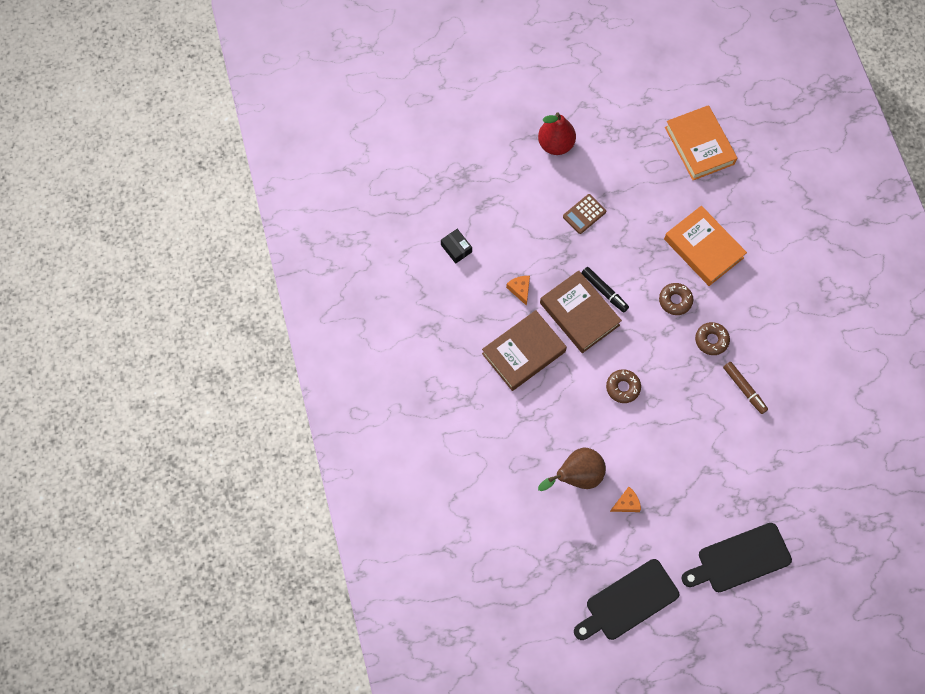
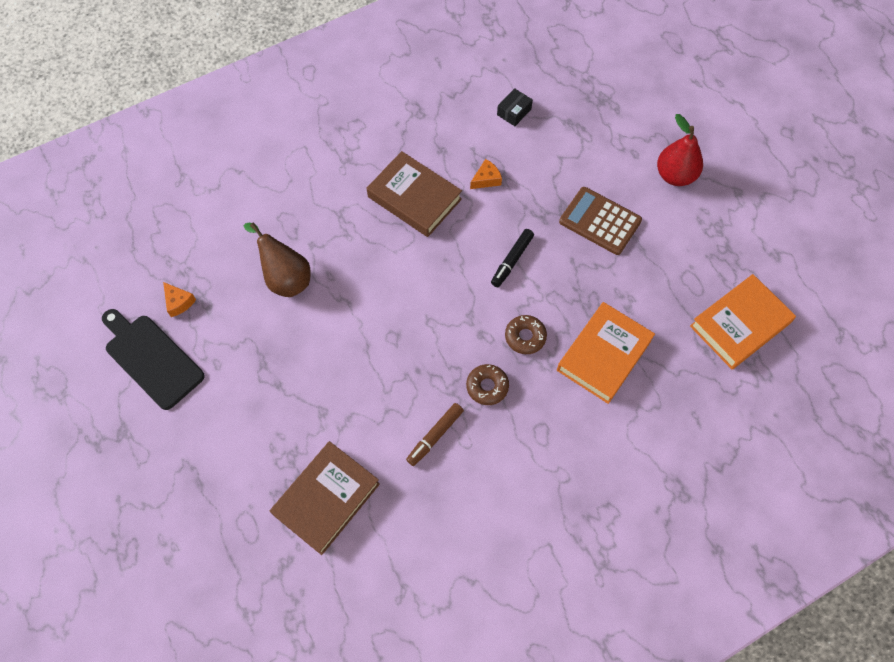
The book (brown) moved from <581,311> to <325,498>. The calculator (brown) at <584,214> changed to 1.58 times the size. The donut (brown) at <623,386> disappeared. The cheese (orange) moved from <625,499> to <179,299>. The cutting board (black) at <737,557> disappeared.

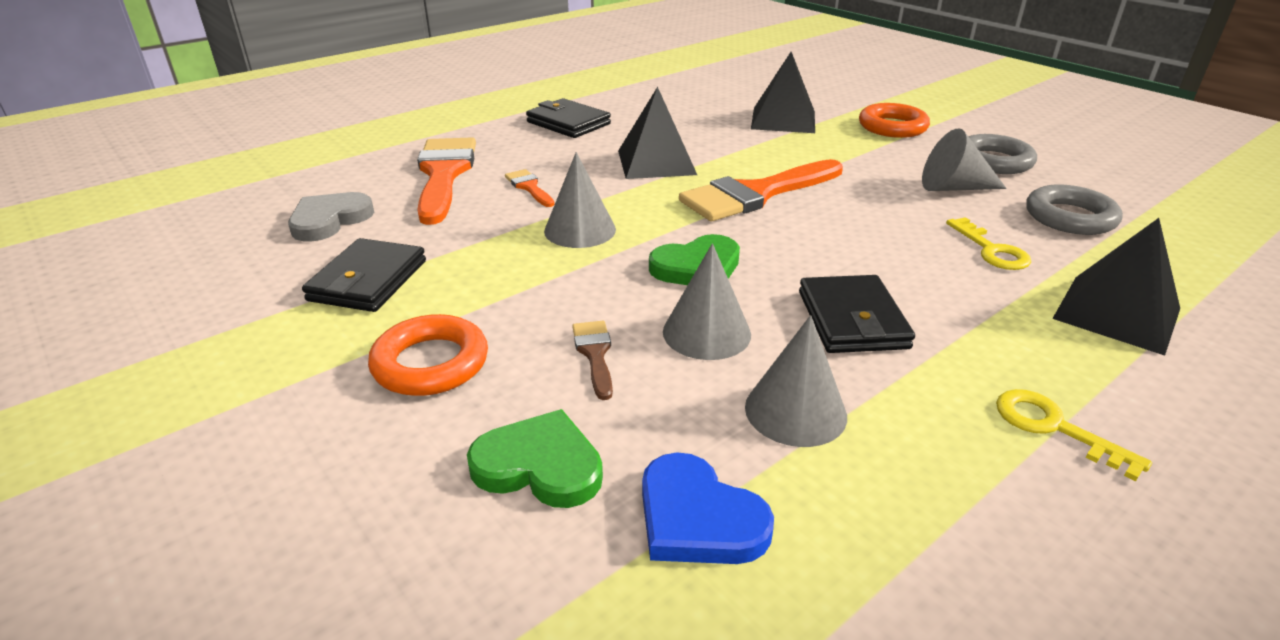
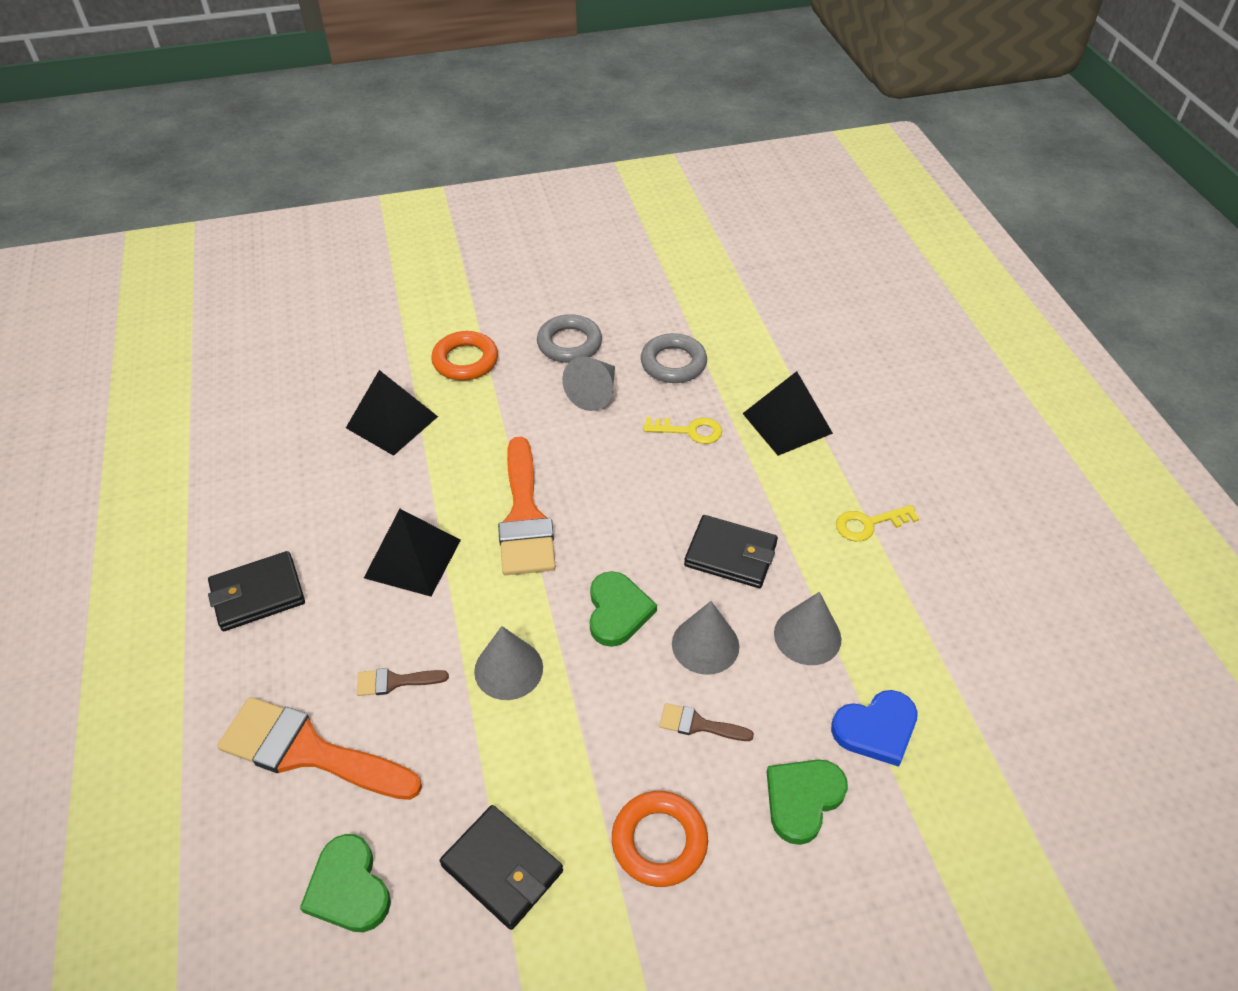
The heart (grey) at <331,217> became the heart (green) at <345,883>. The brush (orange) at <530,188> became the brush (brown) at <403,682>.

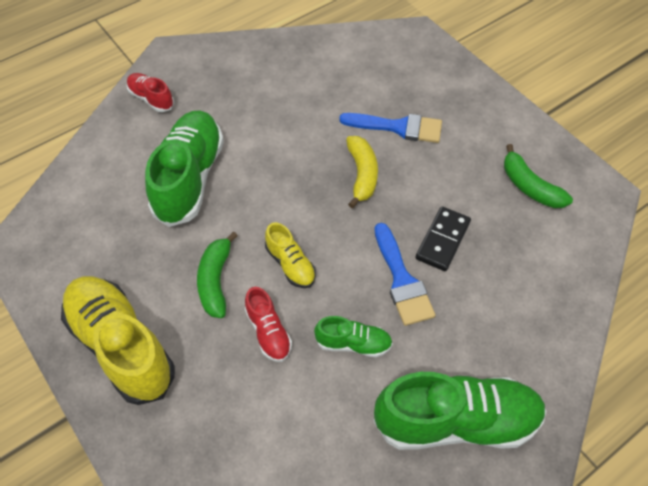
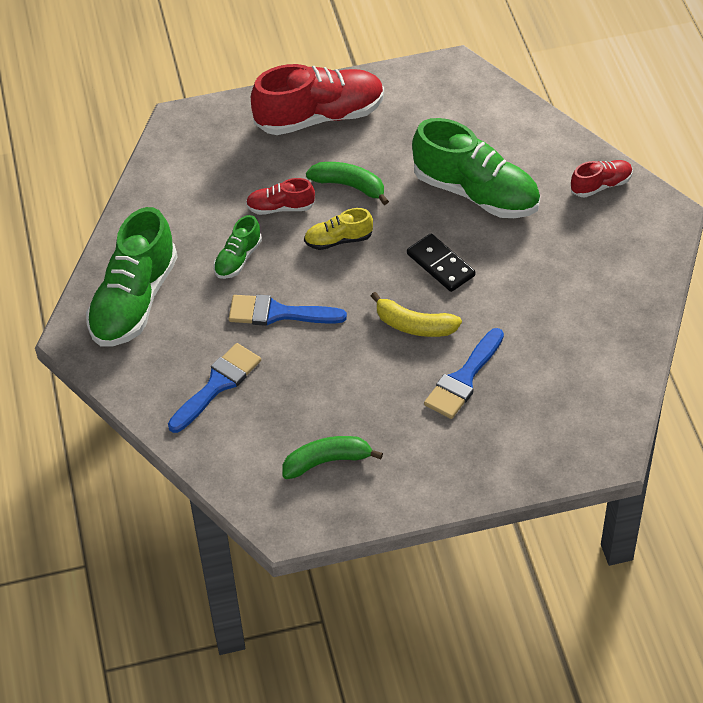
The shoe (yellow) at <118,340> became the shoe (red) at <317,99>. The domino (black) moved from <443,239> to <441,262>. The brush (blue) at <214,388> appeared.

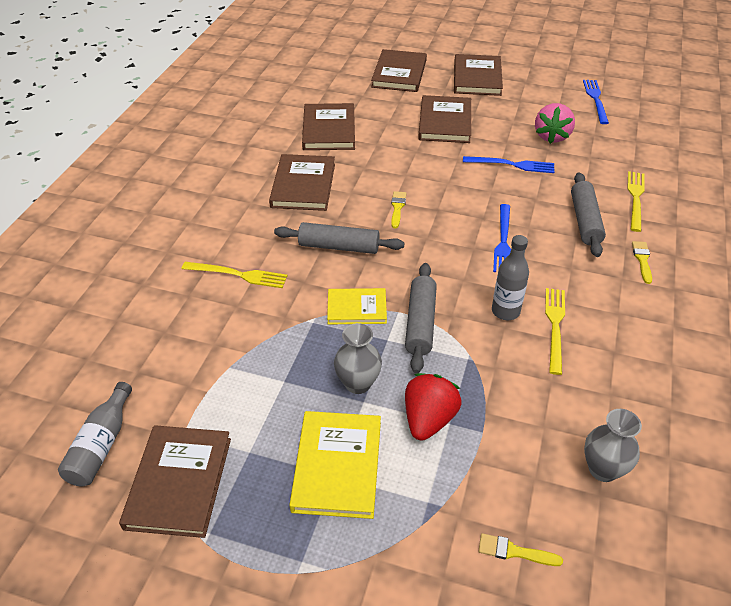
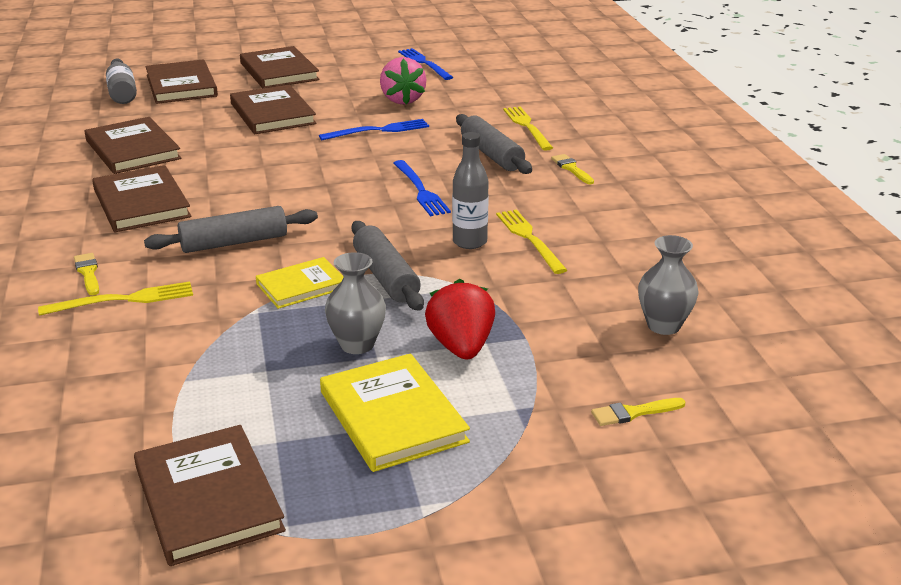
The bottle (grey) moved from <95,434> to <121,81>. The brush (yellow) moved from <398,209> to <86,274>.

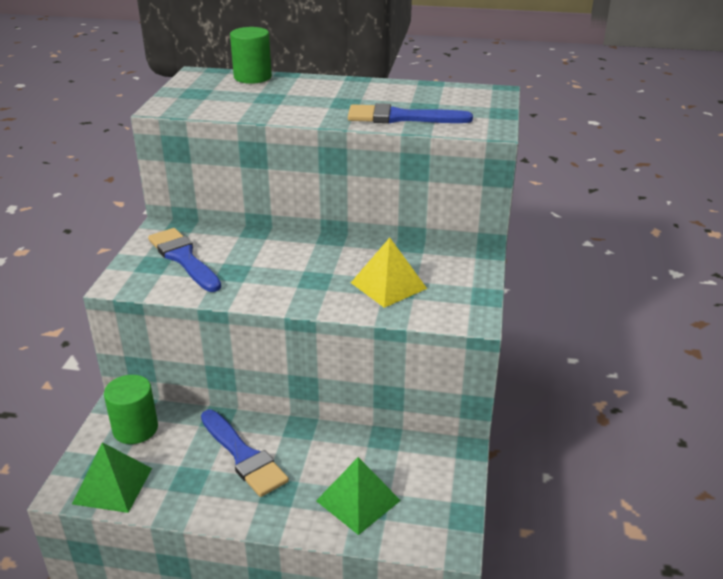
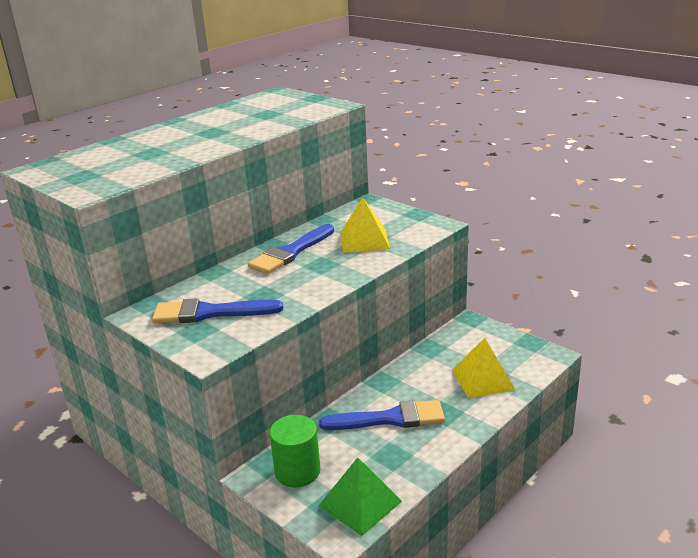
The cylinder (green) at <251,55> disappeared. The pyramid (green) at <358,496> became the pyramid (yellow) at <484,368>. The brush (blue) moved from <410,113> to <291,249>.

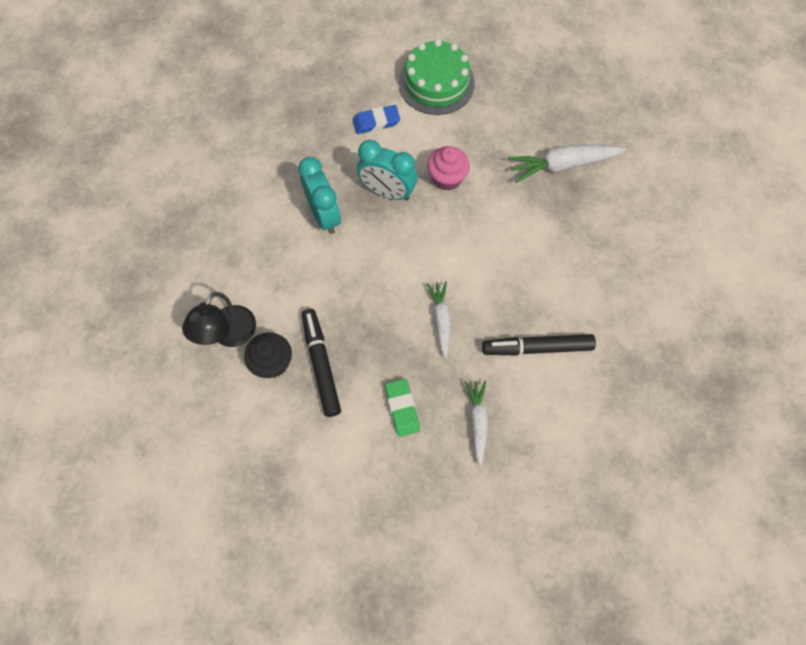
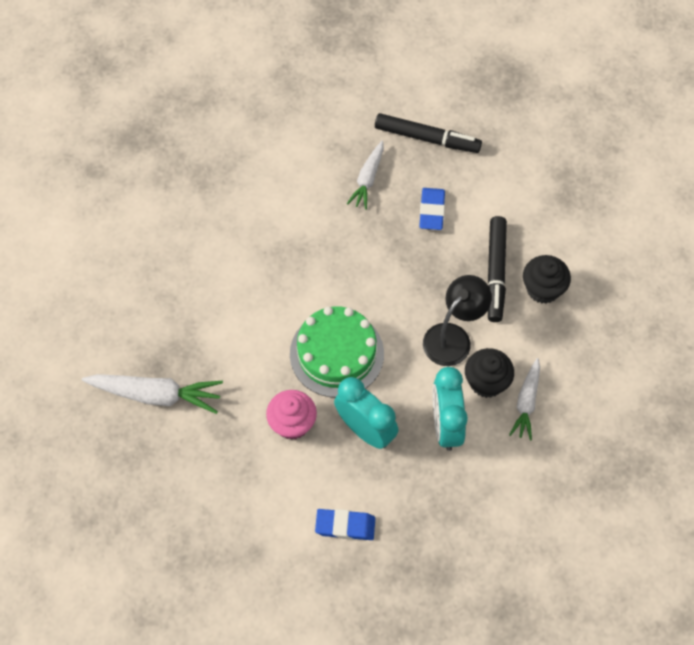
The lamp (black) moved from <219,319> to <457,320>. The eraser (green) at <402,408> became the eraser (blue) at <432,209>. The cake (green) moved from <436,77> to <337,352>. The carrot (white) moved from <439,320> to <524,399>. The marker (black) moved from <539,345> to <428,133>. The cupcake (black) at <489,373> appeared.

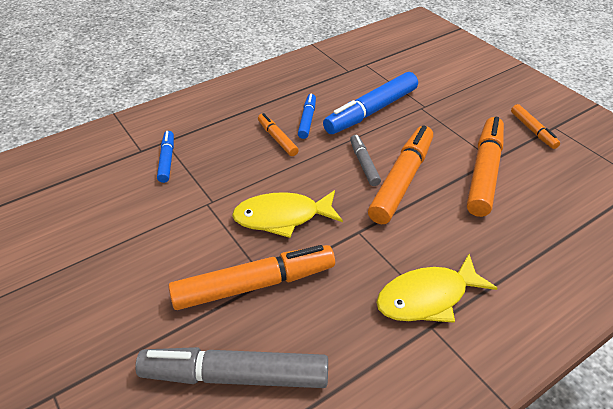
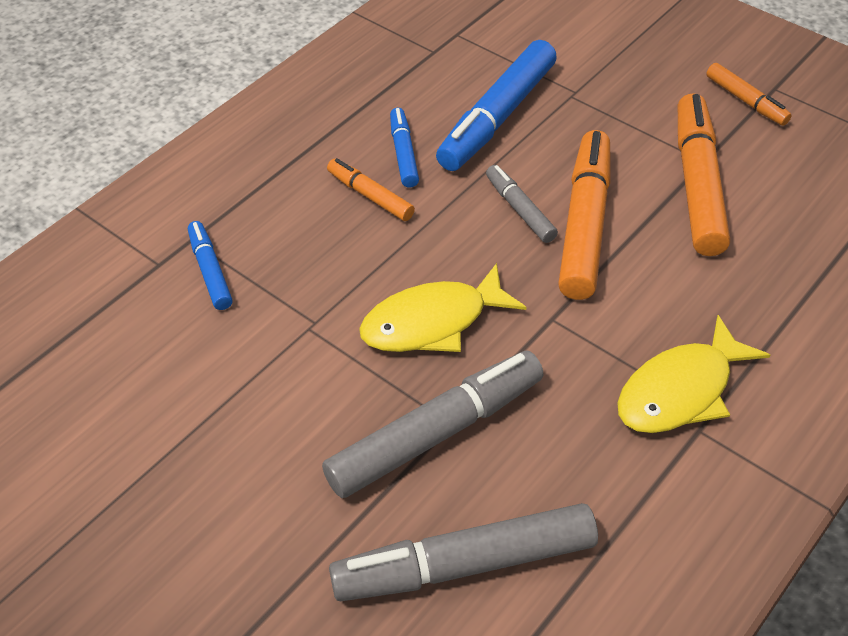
The marker (orange) at <251,277> became the marker (grey) at <433,424>.

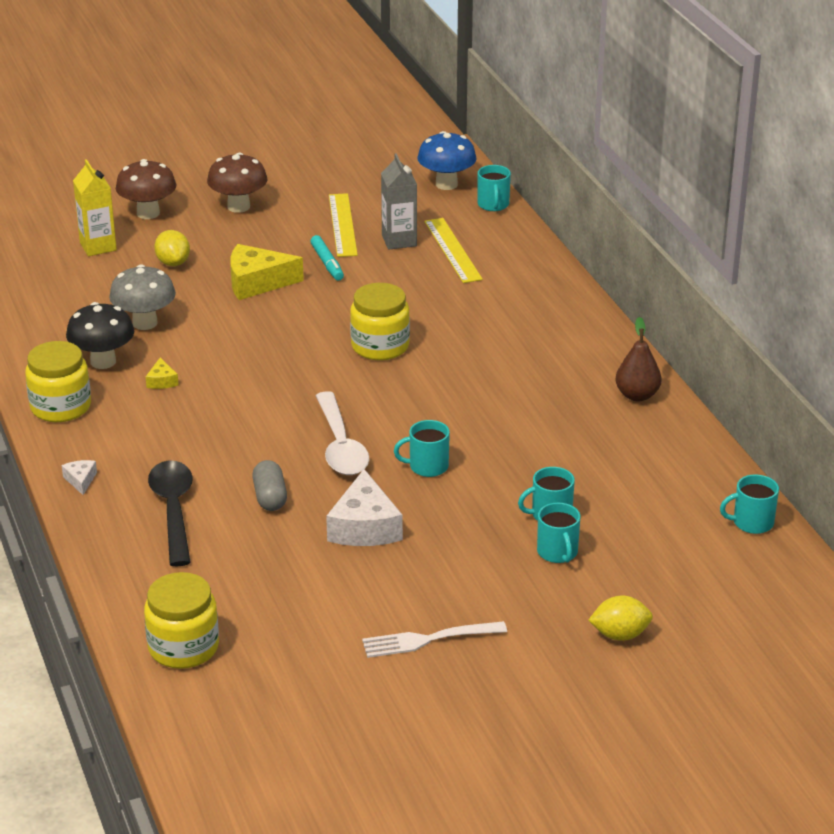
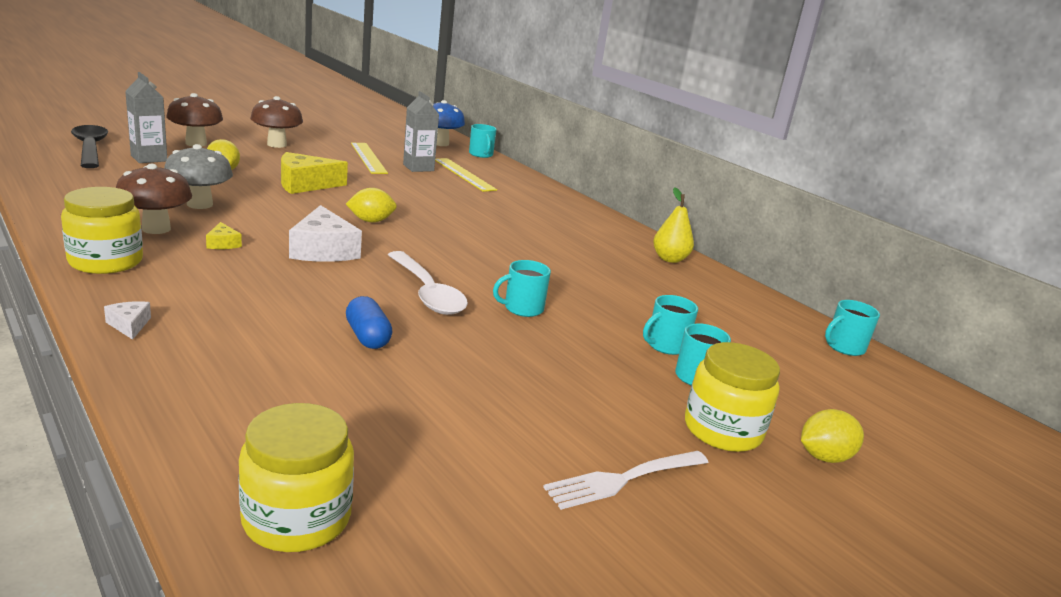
The mushroom (black) at <100,335> became the mushroom (brown) at <154,199>. The carton (yellow) at <95,207> became the carton (grey) at <146,117>. The spoon (black) moved from <170,513> to <89,146>. The capsule (grey) at <269,485> became the capsule (blue) at <369,322>. The marker (turquoise) at <327,258> disappeared. The cheese (white) moved from <364,507> to <325,233>. The jar (yellow) moved from <380,321> to <732,397>. The pear (brown) at <638,359> became the pear (yellow) at <673,225>. The lemon (yellow) at <371,205> appeared.

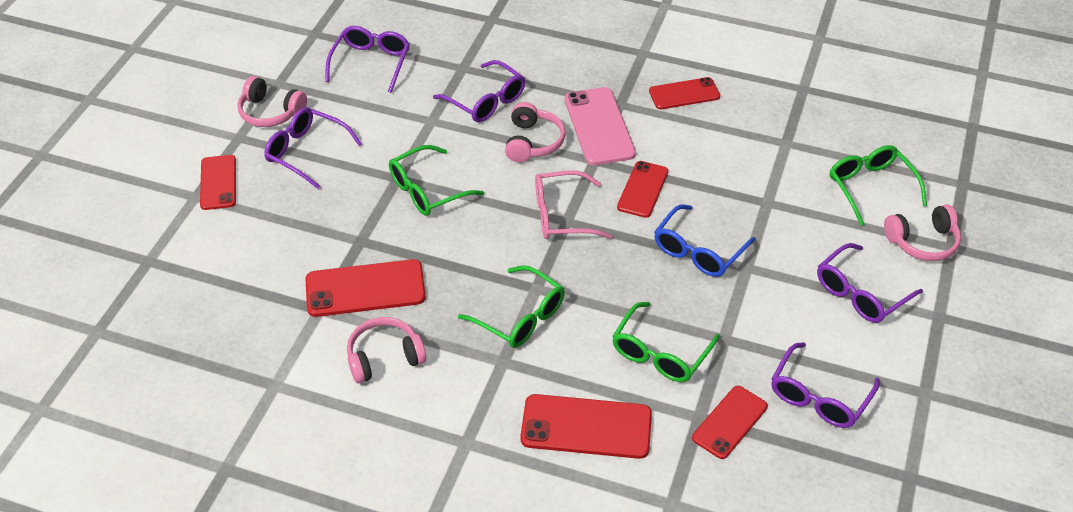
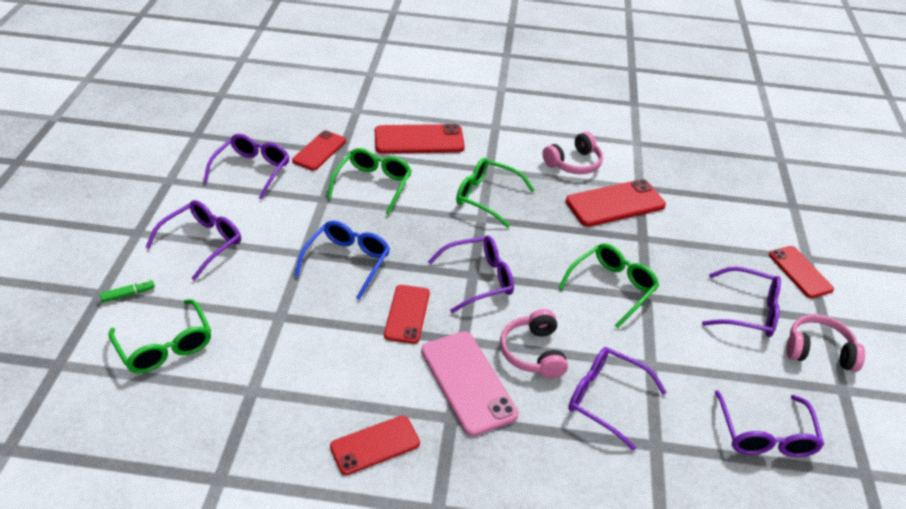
The glasses (pink) at <574,205> became the glasses (purple) at <471,274>. The headphones (pink) at <922,232> was replaced by the marker (green) at <127,291>.

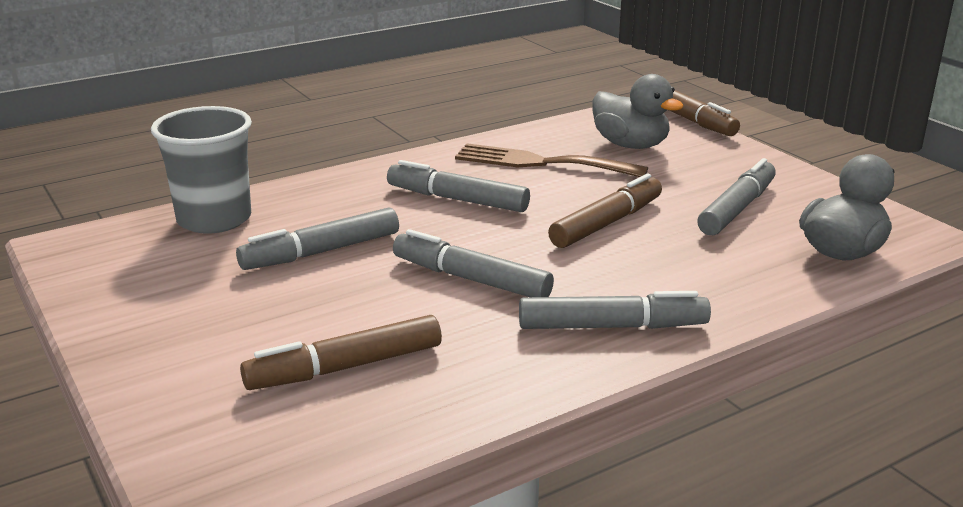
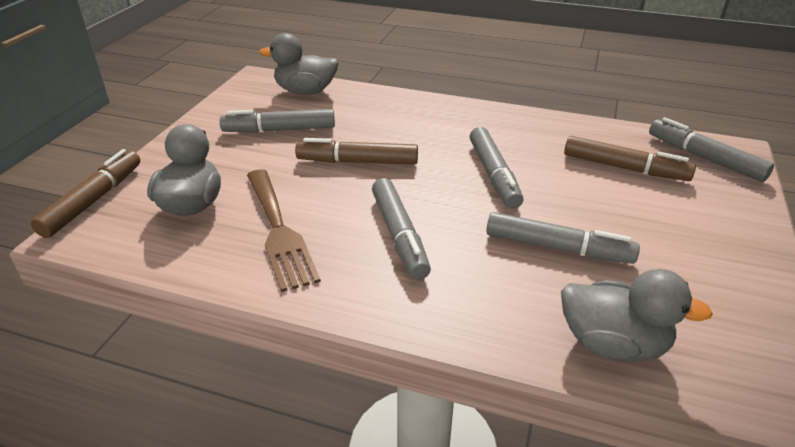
The cup (grey) at <201,170> was replaced by the duck (grey) at <637,315>. The marker (grey) moved from <615,310> to <711,149>.

